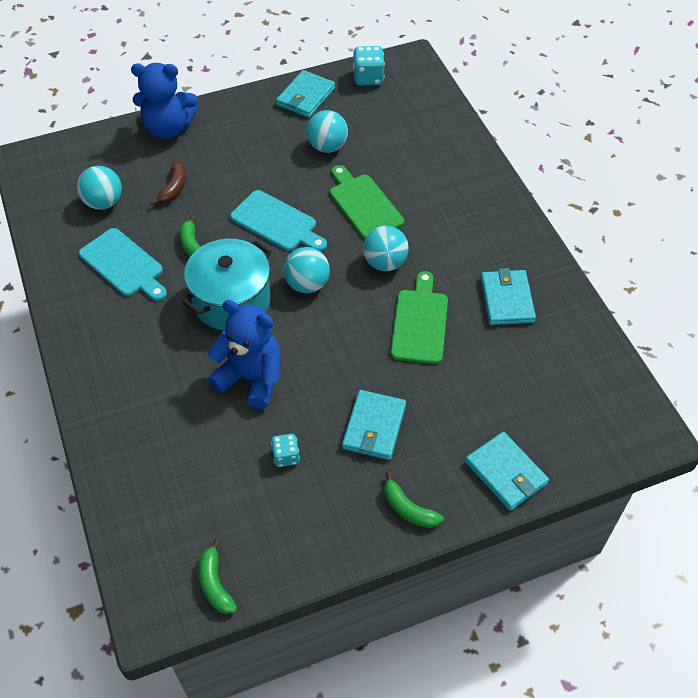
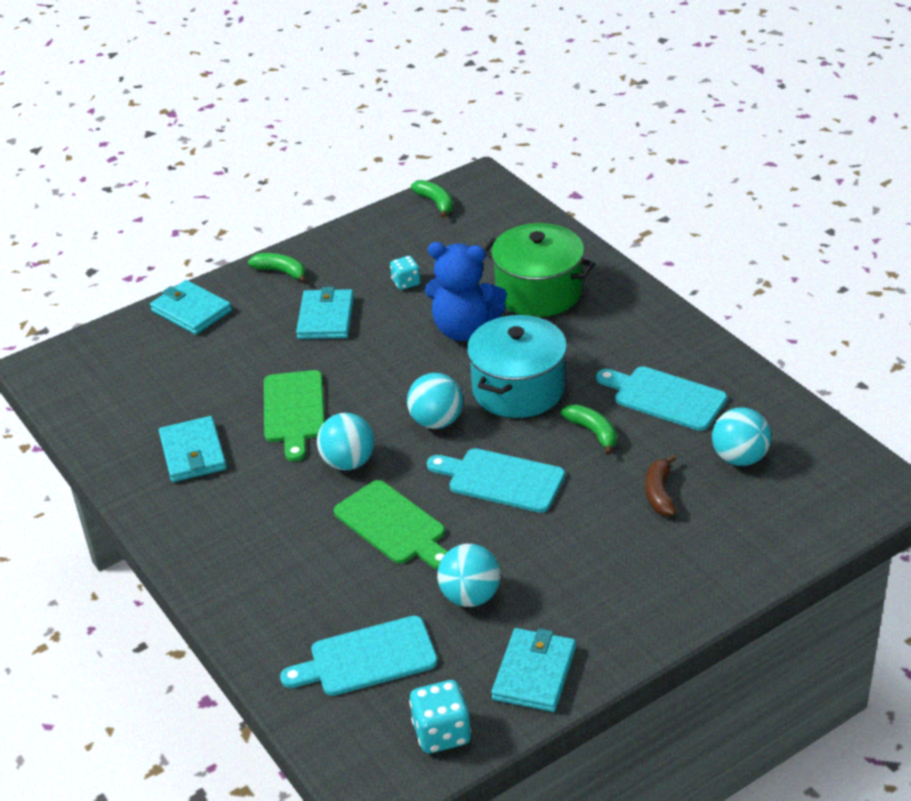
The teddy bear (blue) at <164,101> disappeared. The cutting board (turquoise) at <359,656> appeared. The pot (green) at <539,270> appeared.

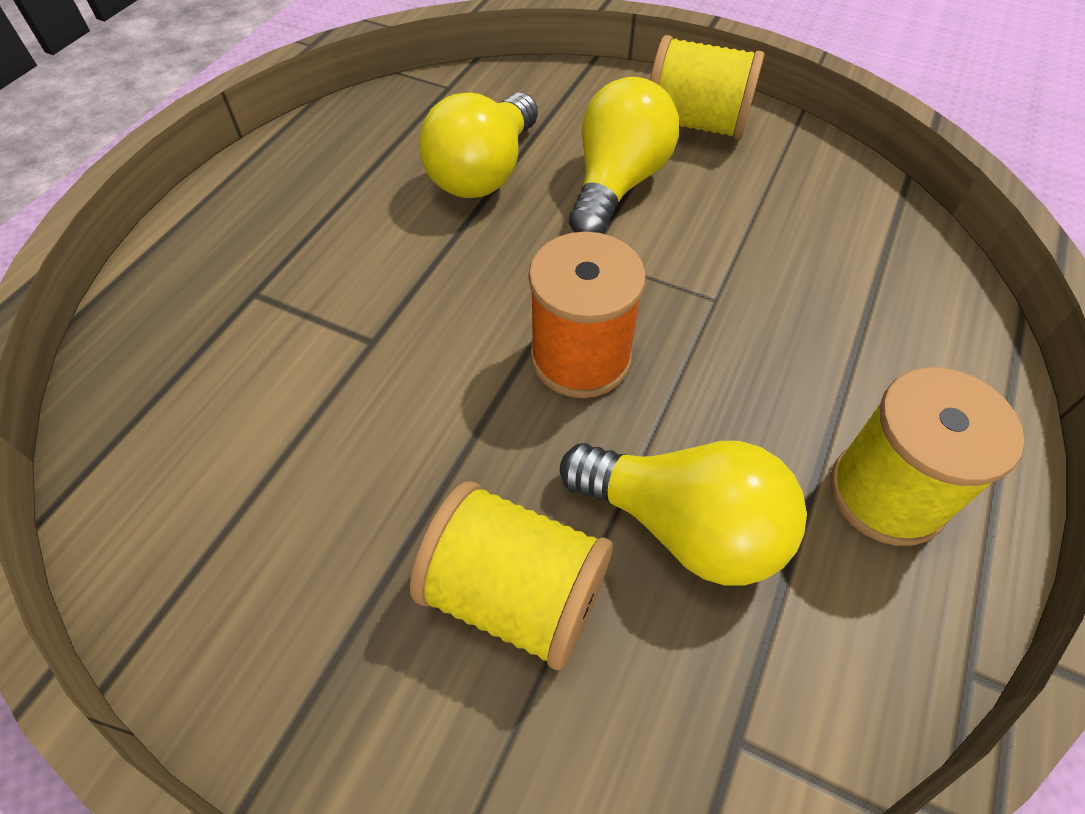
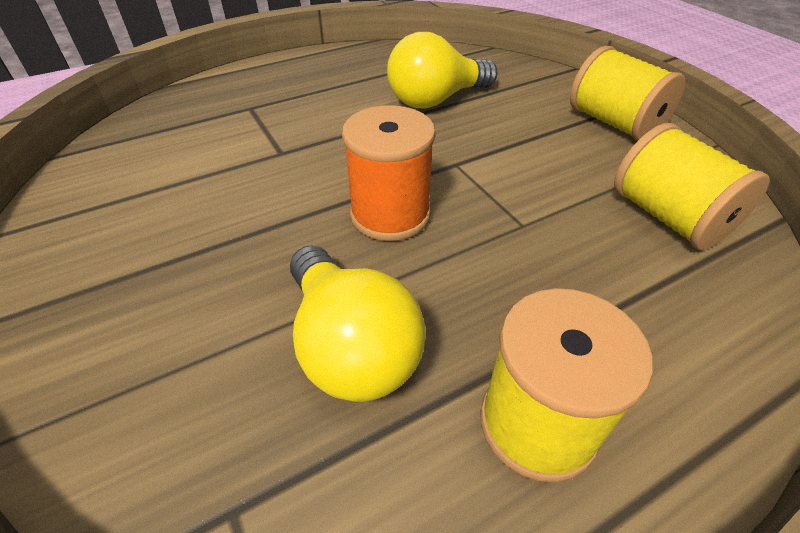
The spool (yellow) moved from <511,576> to <692,186>. The light bulb (yellow) at <624,155> disappeared.

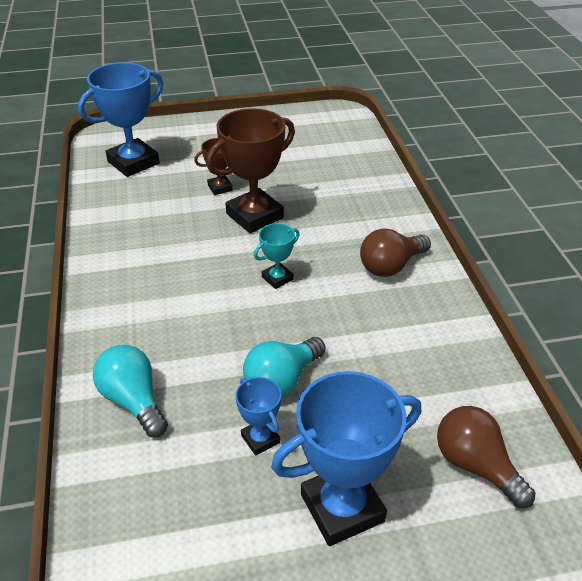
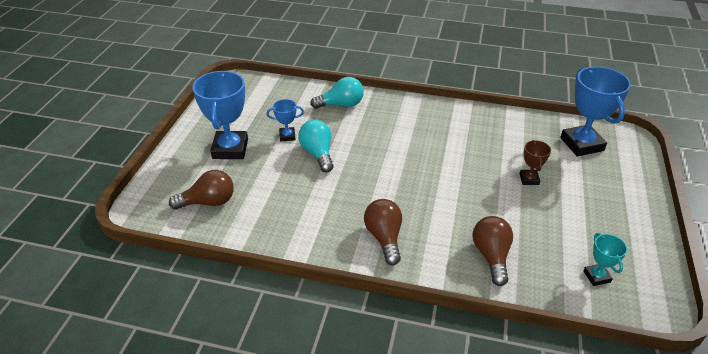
The trophy (brown) at <250,170> disappeared. The trophy (turquoise) moved from <277,256> to <605,259>. The light bulb (brown) at <492,251> appeared.

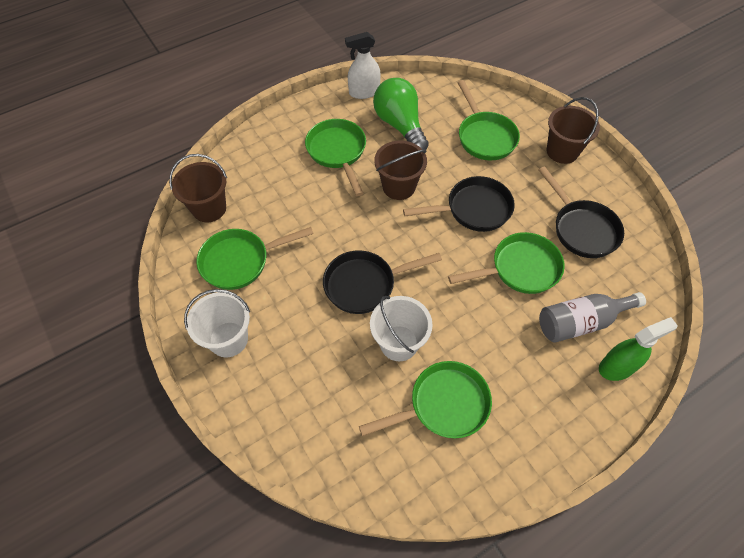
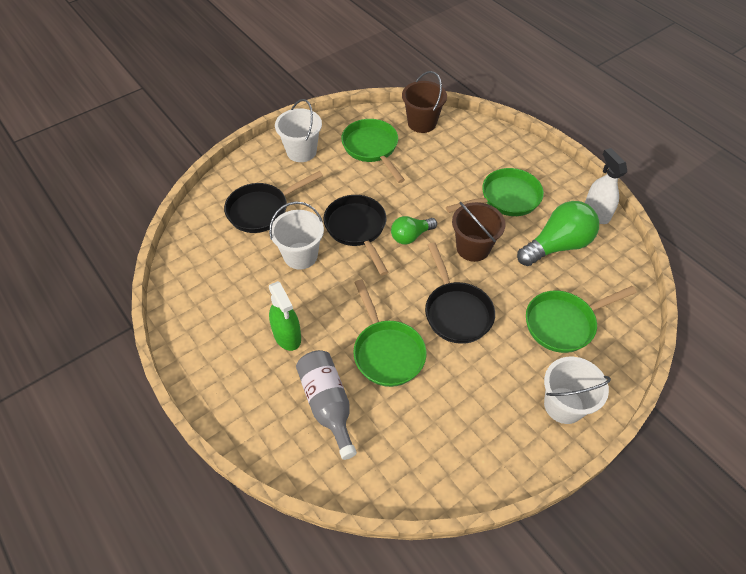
The pan (green) at <425,399> disappeared. The pan (black) moved from <581,212> to <273,202>. The bucket (brown) at <573,130> became the bucket (white) at <577,390>. The spray bottle (green) moved from <638,349> to <285,316>. The light bulb (green) at <414,230> appeared.

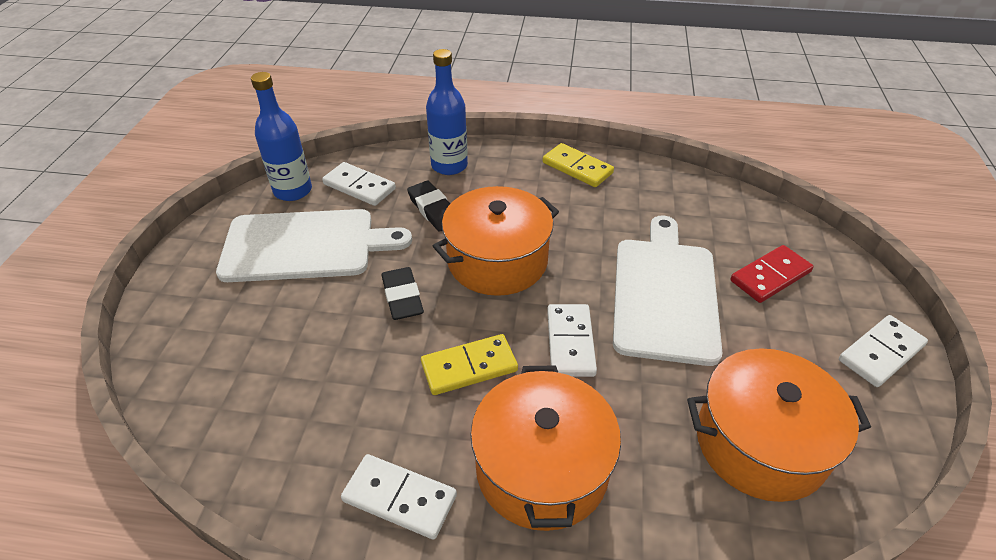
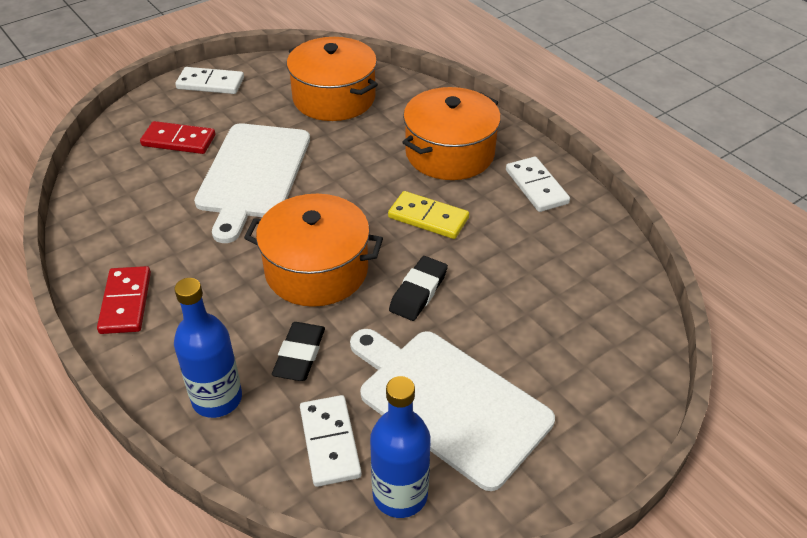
The domino (yellow) at <578,165> became the domino (red) at <124,300>. The domino (white) at <572,340> disappeared. The cutting board (white) at <667,291> turned 45 degrees counterclockwise.

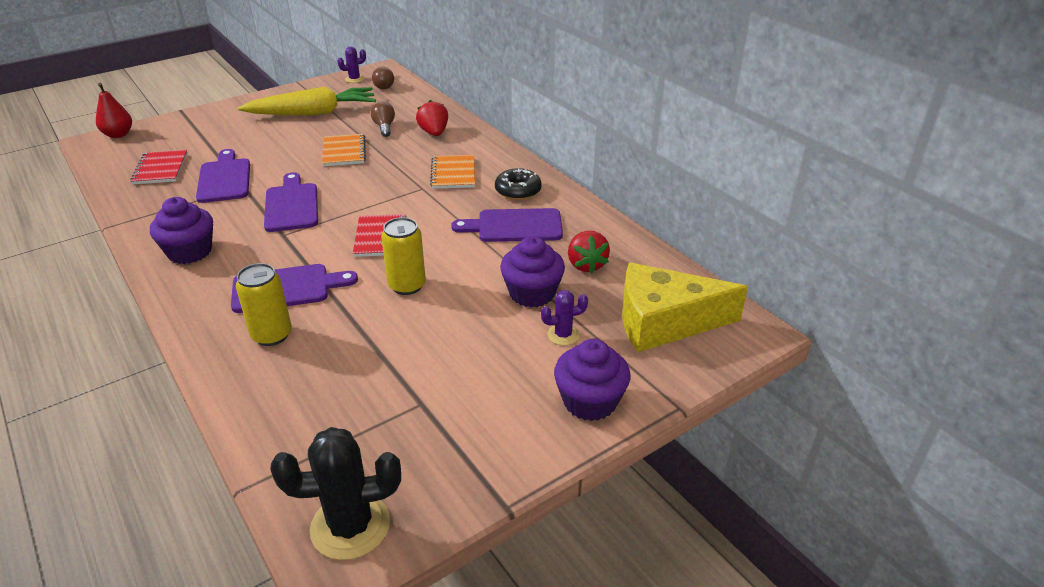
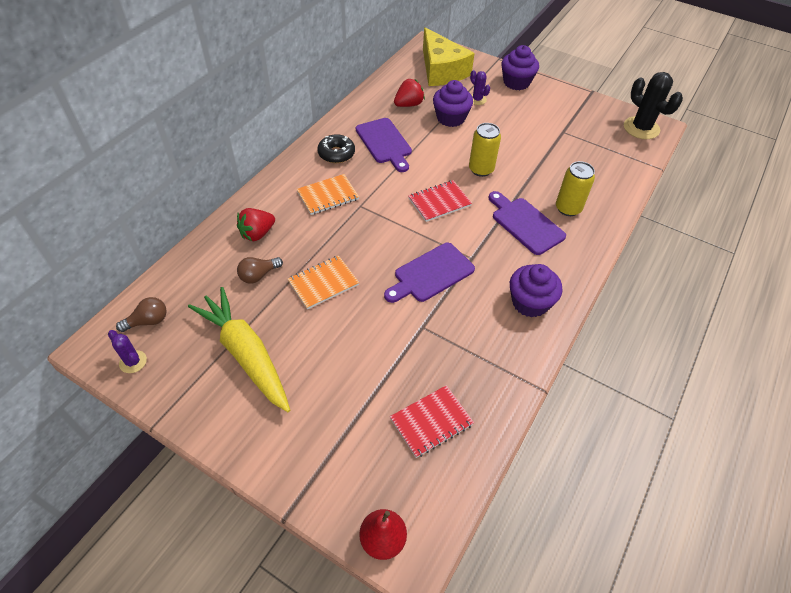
The cutting board (purple) at <223,176> disappeared.

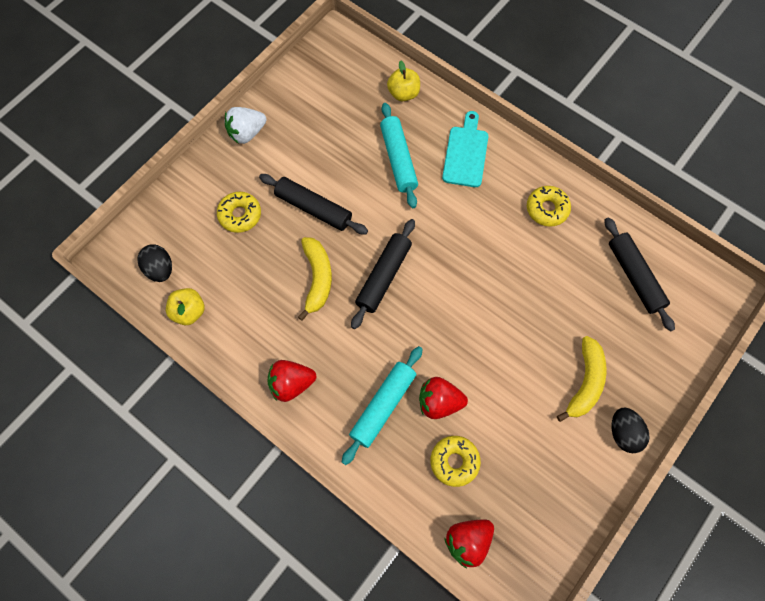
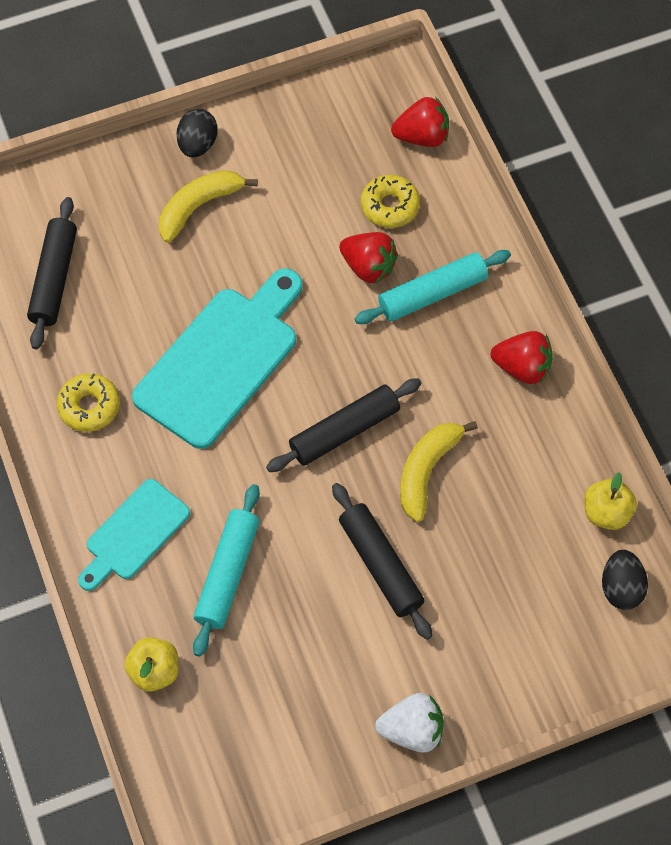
The donut (yellow) at <239,212> disappeared. The cutting board (turquoise) at <217,359> appeared.

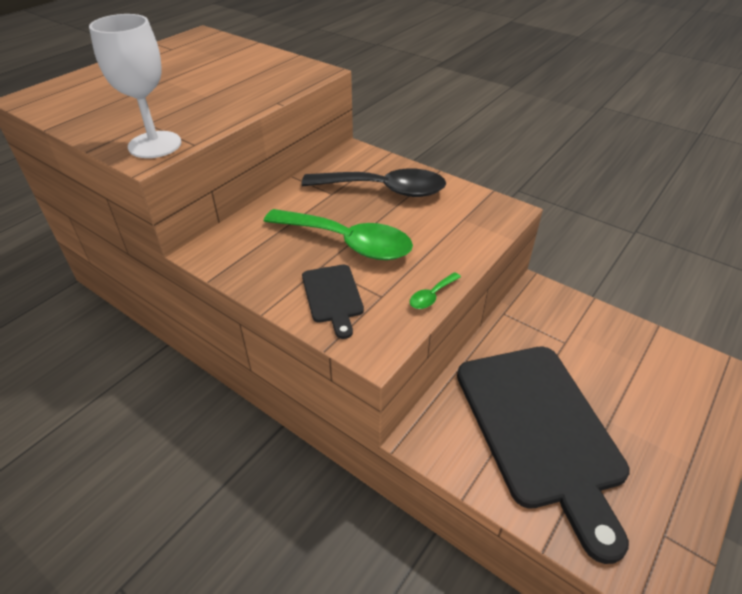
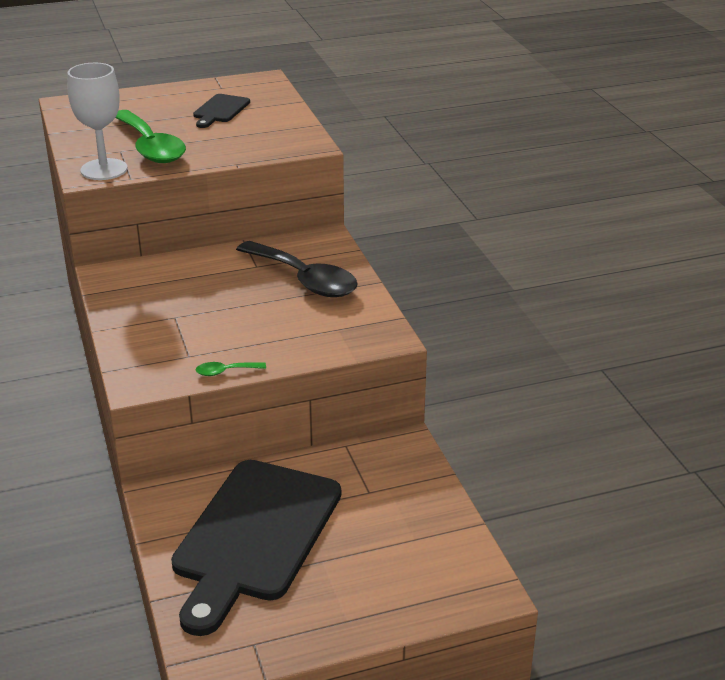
The spoon (green) moved from <338,234> to <150,136>. The cutting board (black) moved from <333,302> to <221,111>.

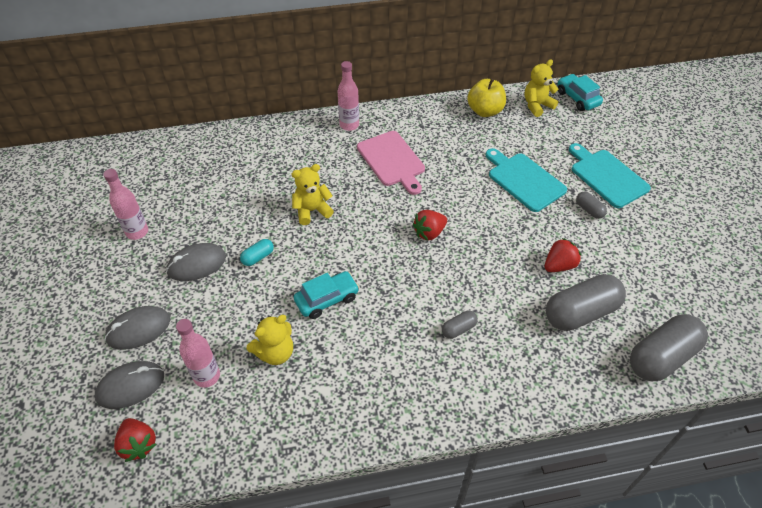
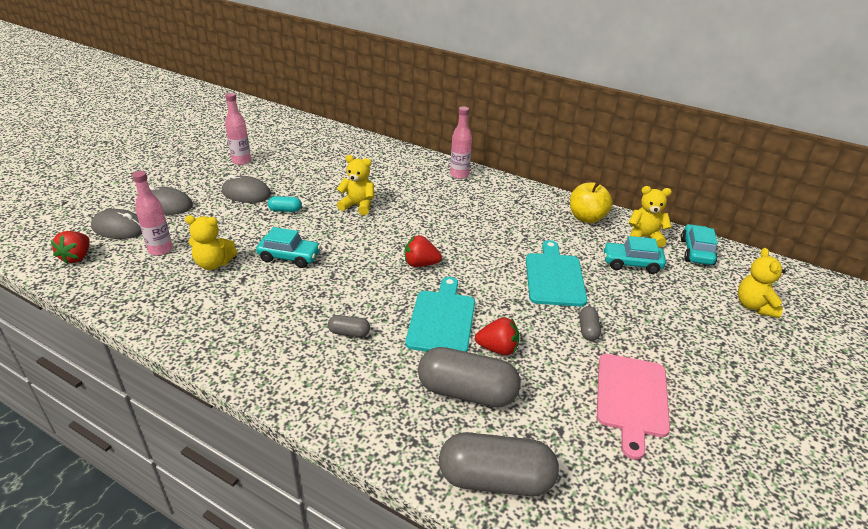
The cutting board (pink) moved from <391,163> to <633,407>. The cutting board (turquoise) moved from <610,175> to <440,314>. The car (turquoise) at <634,255> appeared. The teddy bear (yellow) at <762,283> appeared.

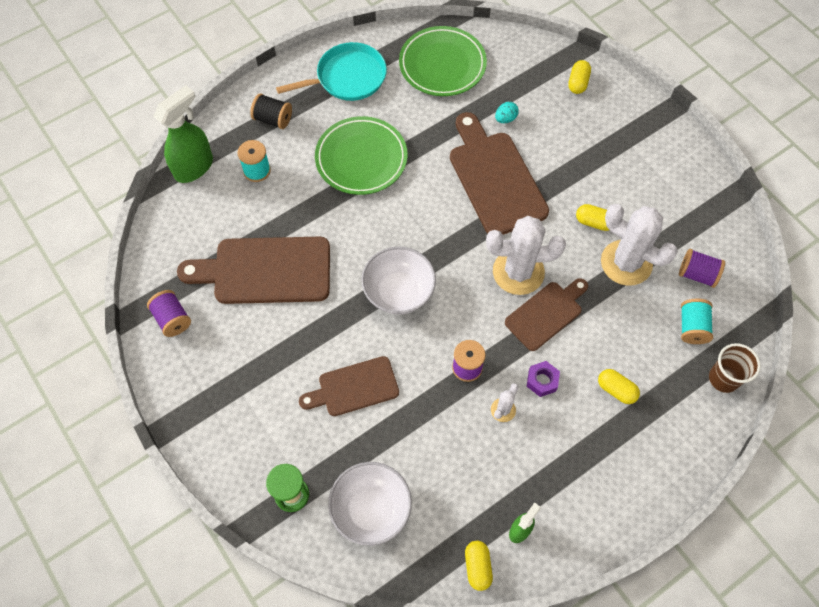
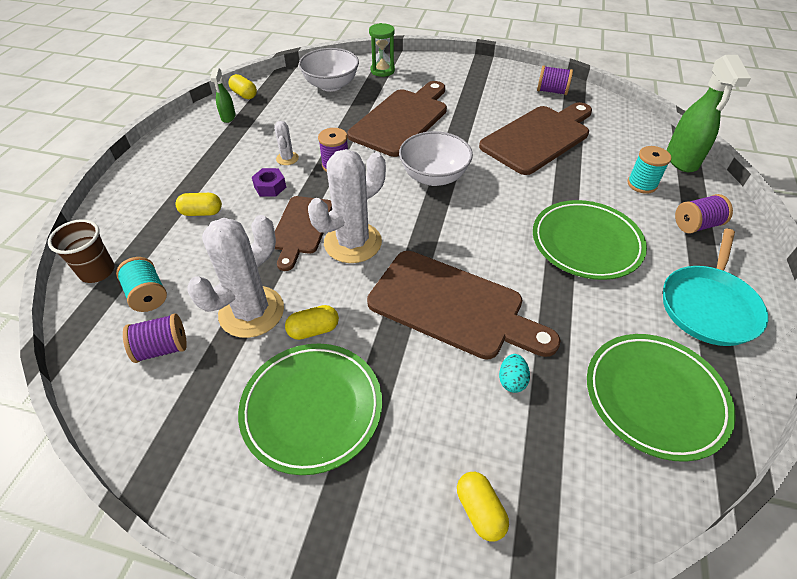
The spool (black) at <271,111> became the spool (purple) at <704,213>. The cutting board (brown) at <349,386> changed to 1.63 times the size. The cactus (white) at <639,245> turned 45 degrees counterclockwise. The plate (green) at <310,409> appeared.

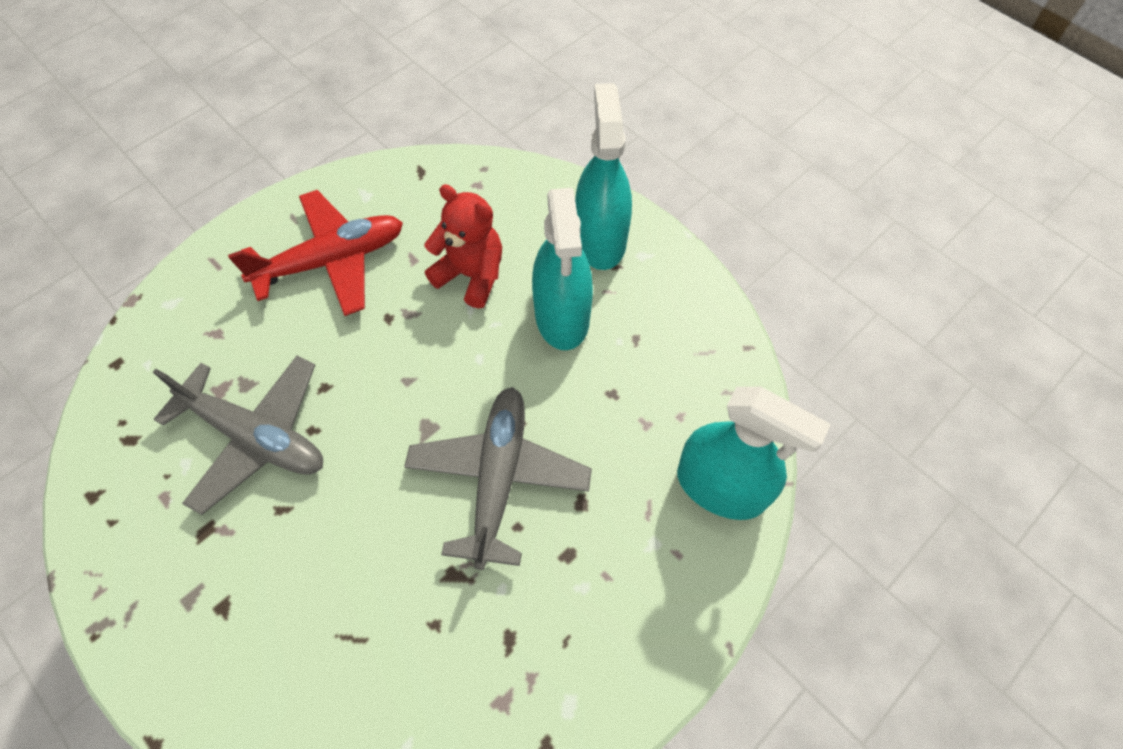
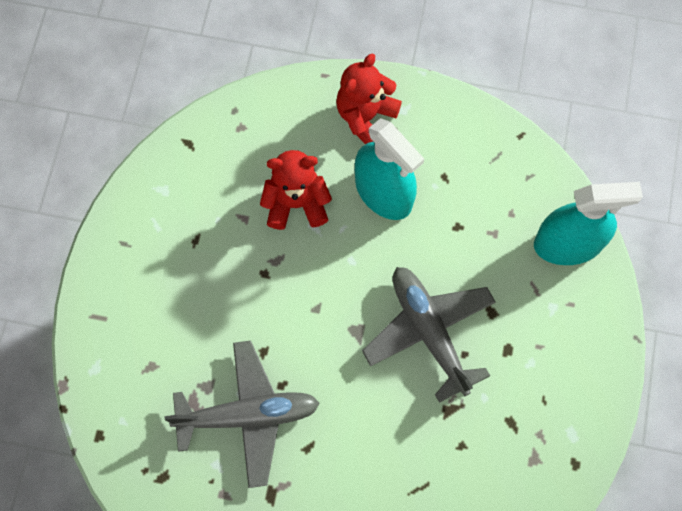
The plane (red) at <315,253> disappeared. The spray bottle (turquoise) at <603,176> was replaced by the teddy bear (red) at <369,98>.

